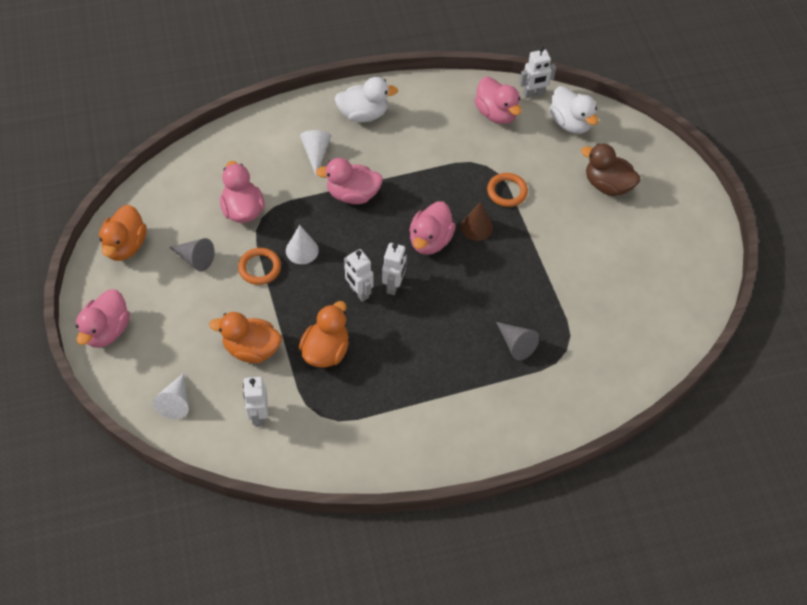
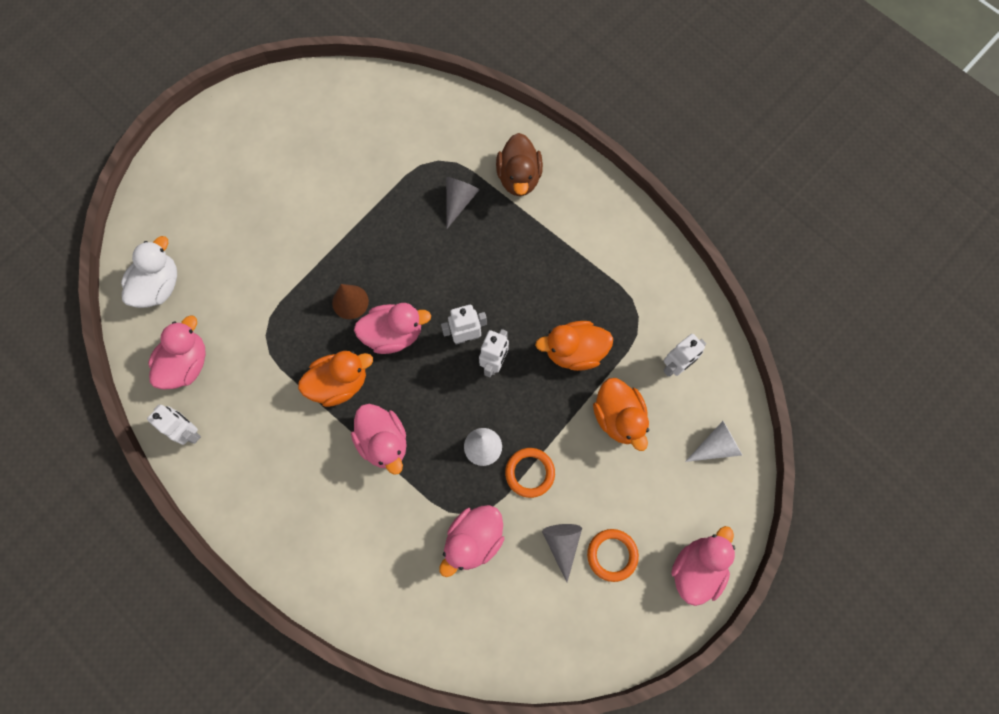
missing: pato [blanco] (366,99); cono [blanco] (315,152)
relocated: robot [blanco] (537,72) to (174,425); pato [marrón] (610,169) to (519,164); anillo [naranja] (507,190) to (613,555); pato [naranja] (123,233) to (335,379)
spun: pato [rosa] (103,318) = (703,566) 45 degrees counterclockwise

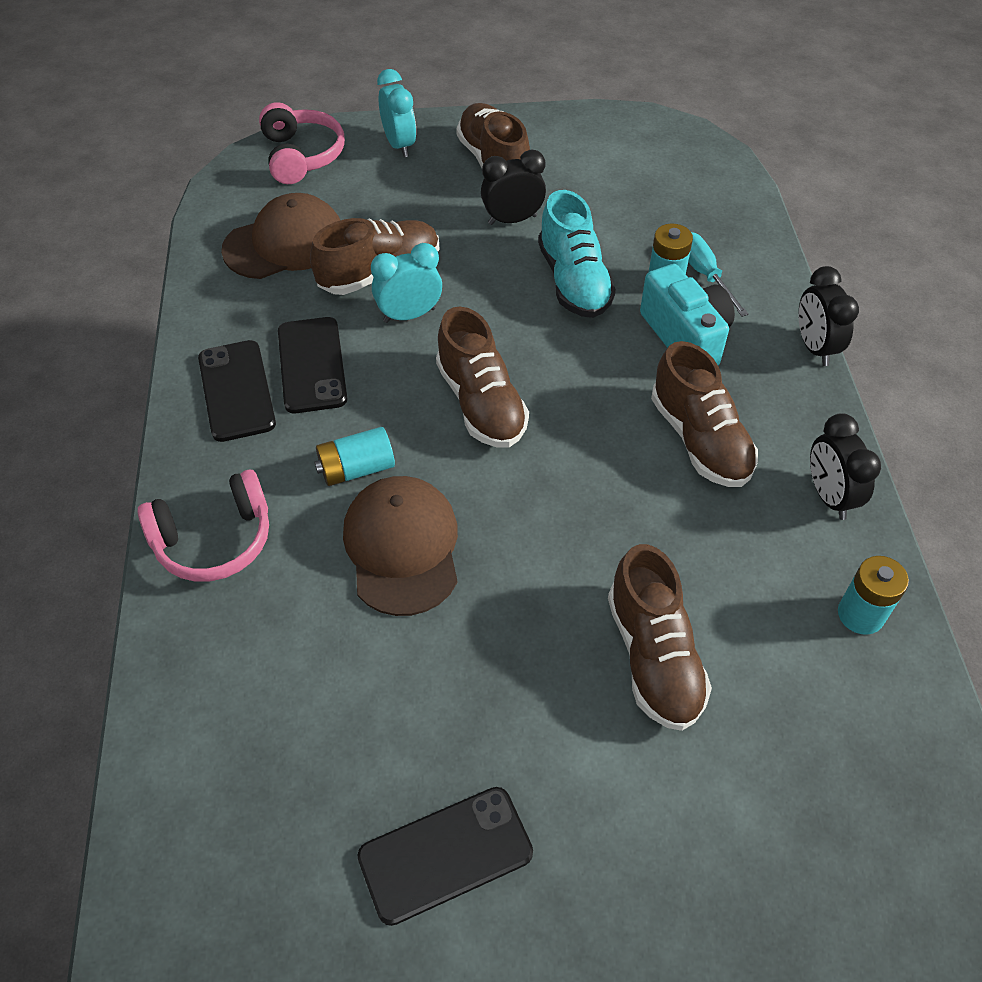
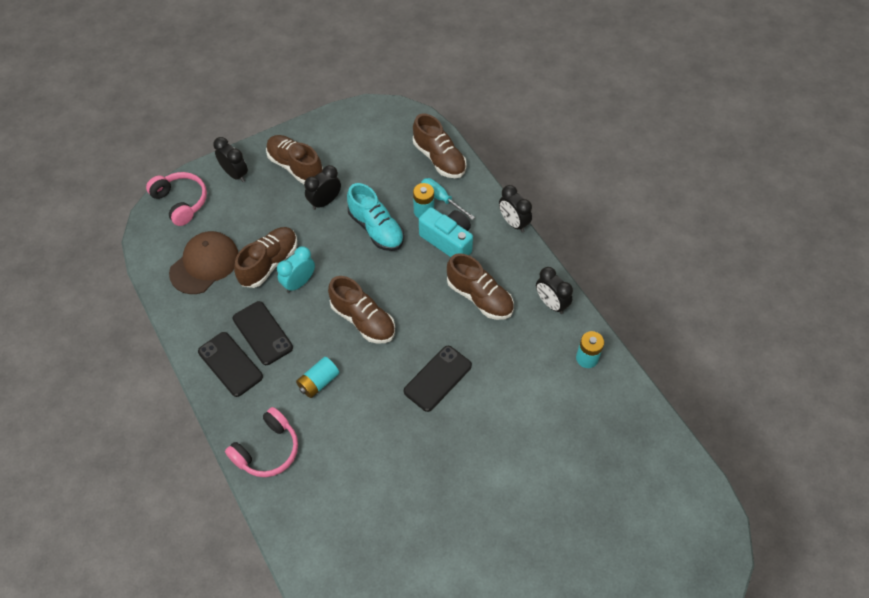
missing: gorra [marrón] (400,546)
relocated: zapato [marrón] (660,637) to (440,146); móvil [negro] (445,856) to (438,379)
colour: despertador [turquesa] (396,113) to despertador [negro] (230,159)

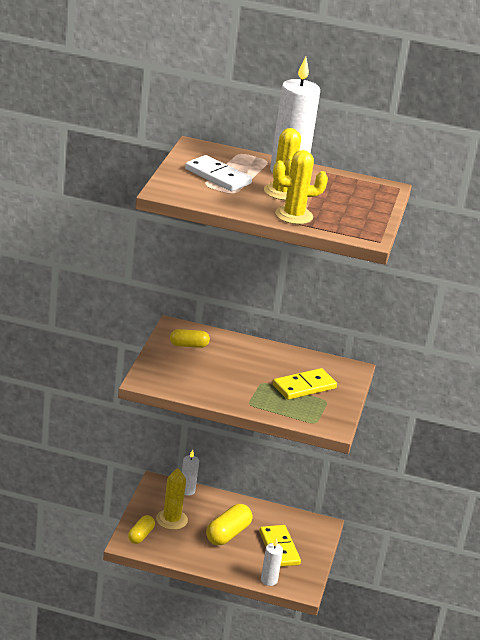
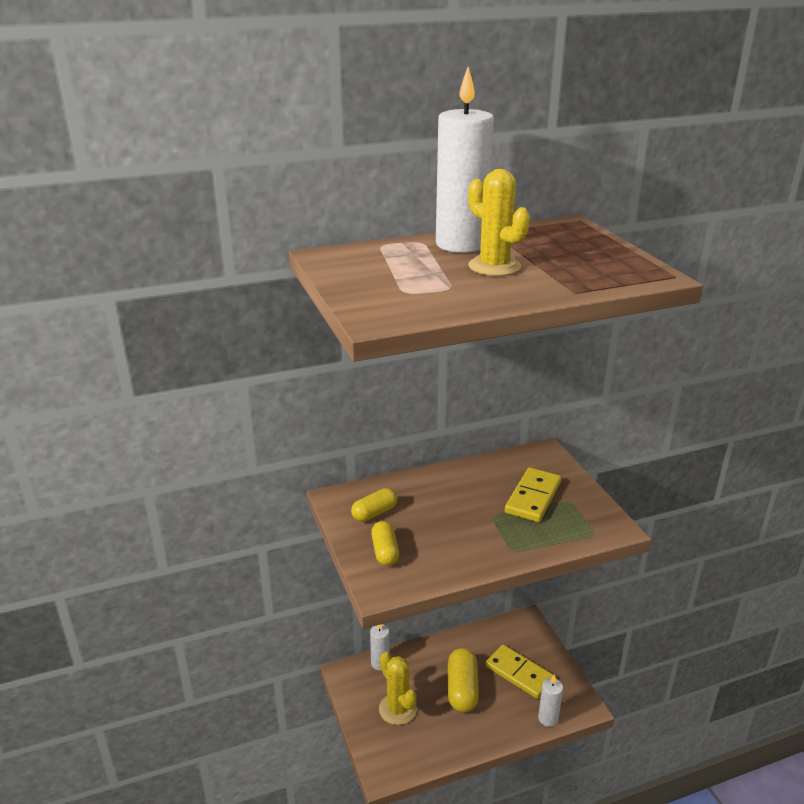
missing: cactus [amarillo] (300,187); ficha de dominó [blanco] (218,173)
relocated: cápsula [amarillo] (141,529) to (385,543)

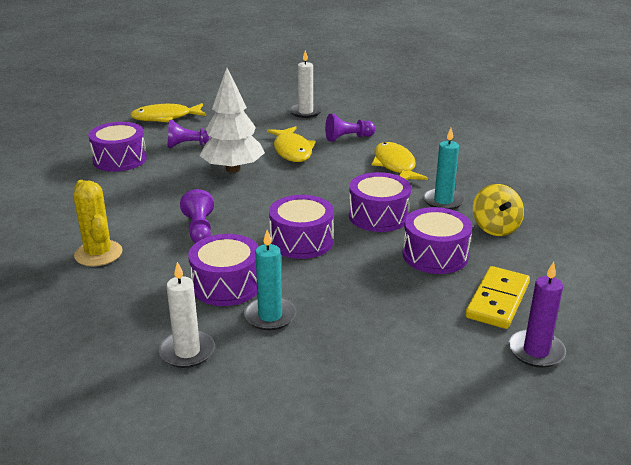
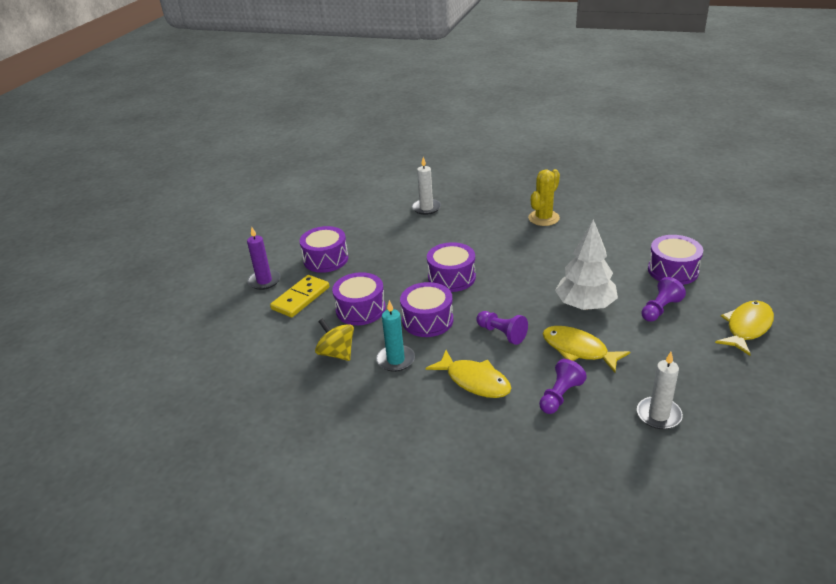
missing: vela [turquesa] (270,280)
relocated: peón [morado] (197,216) to (502,328); tambor [morado] (223,270) to (324,249)
spun: cactus [amarillo] (98,223) = (544,197) 75 degrees counterclockwise; ficha de dominó [amarillo] (497,297) = (299,296) 45 degrees clockwise

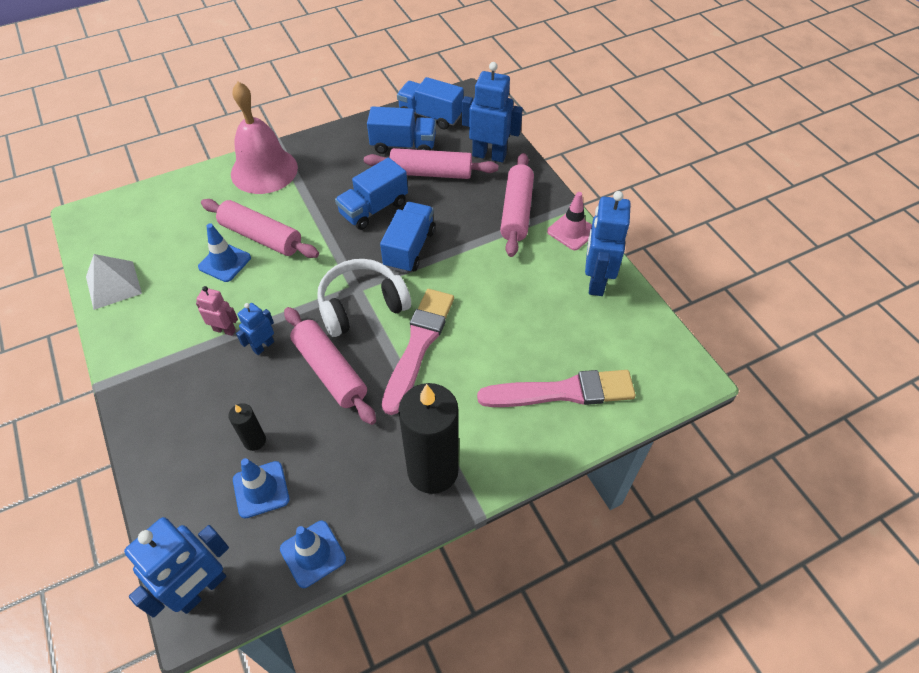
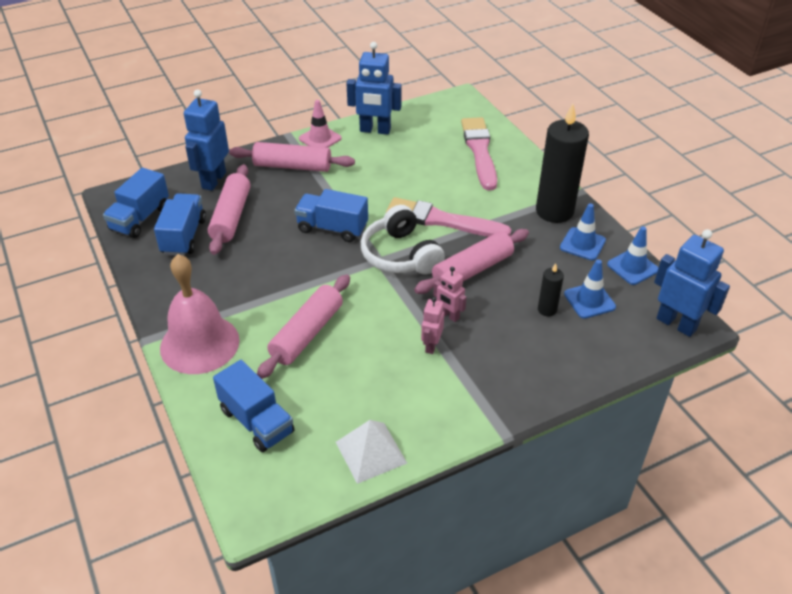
relocated: camión [azul] (371,193) to (253,406); cono de tráfico [azul] (224,253) to (583,231)
colour: robot [azul] (255,329) to robot [rosa] (449,294)

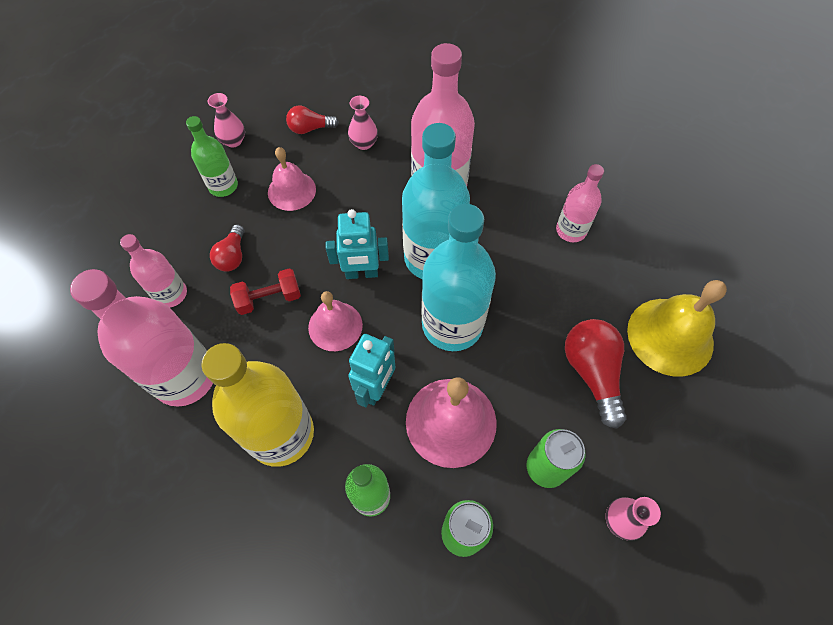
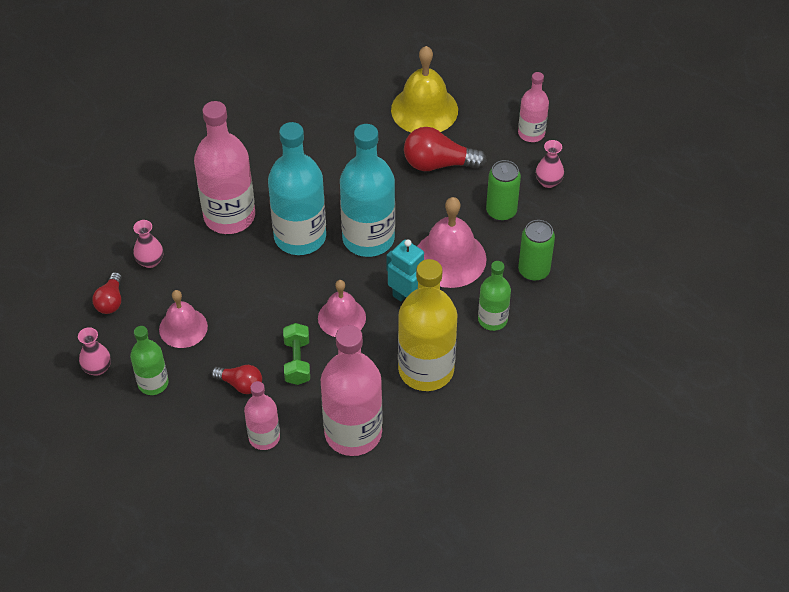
missing: robot [turquesa] (357,244)
relocated: botella [rosa] (580,203) to (533,107)
colour: mancuerna [rojo] (265,291) to mancuerna [verde] (296,354)

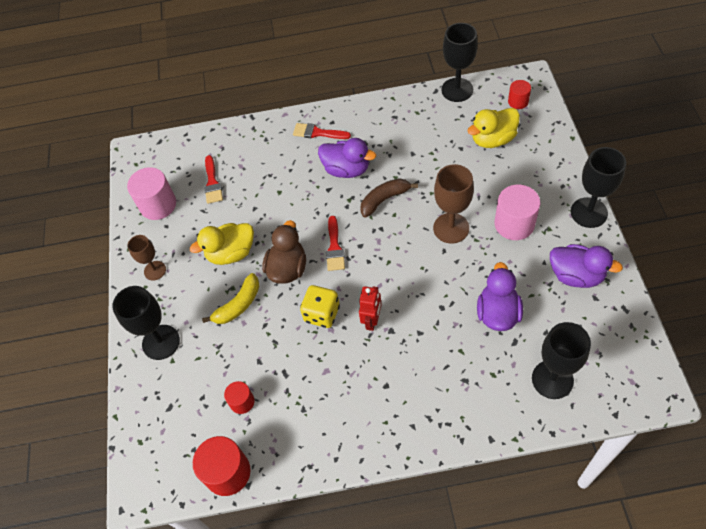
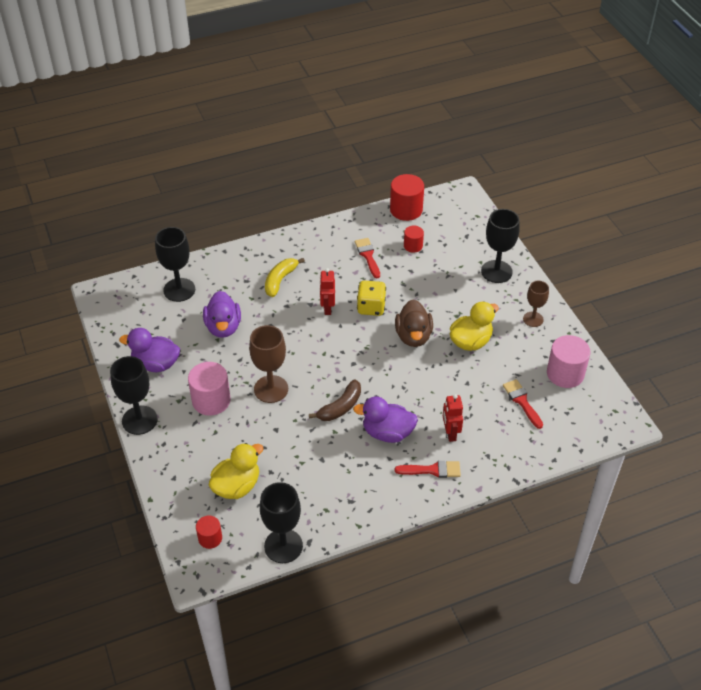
appeared: robot [rojo] (453,418)
relocated: pincel [rojo] (335,243) to (367,258); plátano [amarillo] (231,298) to (285,277)

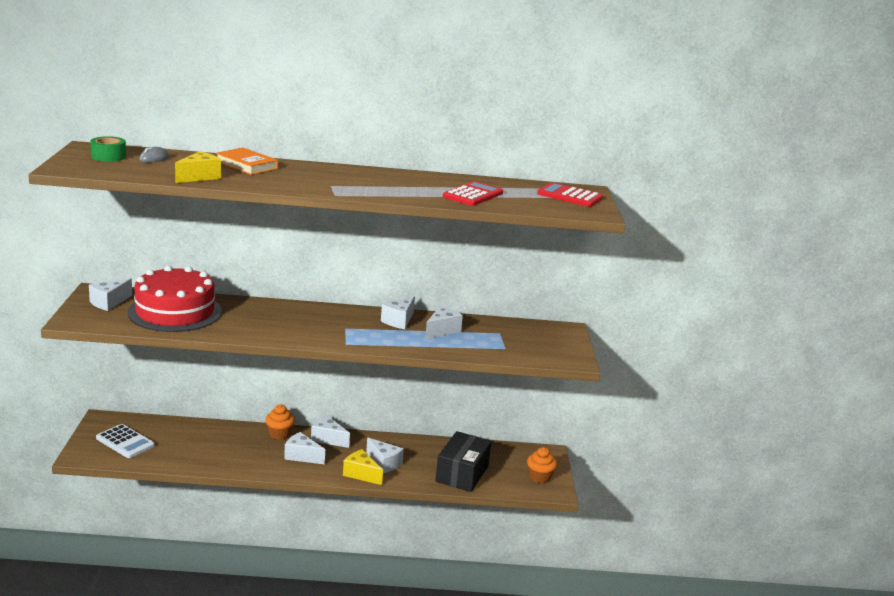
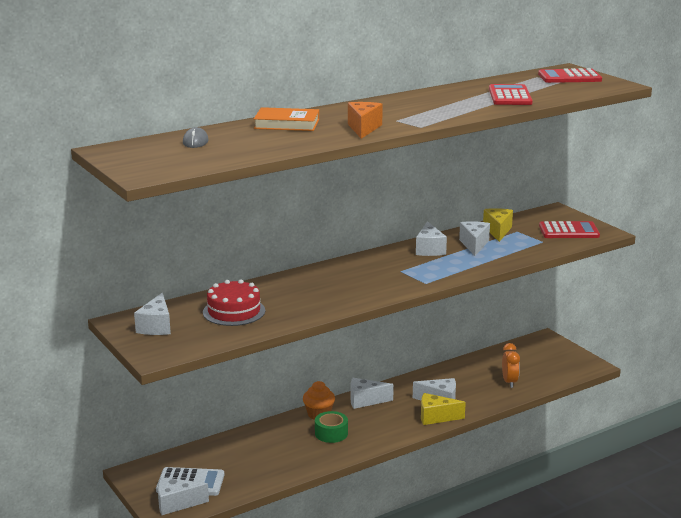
missing: magdalena [naranja] (542,465)
appeared: queso [naranja] (365,120); calculadora [rojo] (569,229)
relocated: cinta adhesiva [verde] (108,149) to (331,427); queso [amarillo] (198,167) to (498,225); queso [blanco] (304,448) to (183,496)
exchanged: caja [negro] (463,461) to despertador [naranja] (511,365)
size: tarta [rojo] (175,299) = (234,303) x0.59

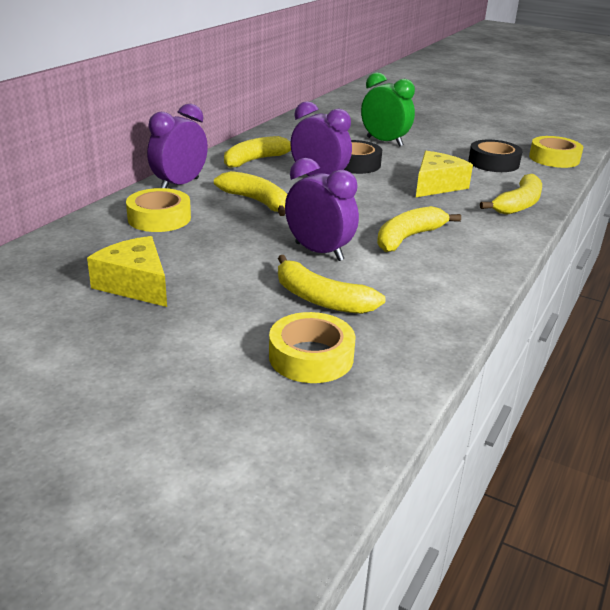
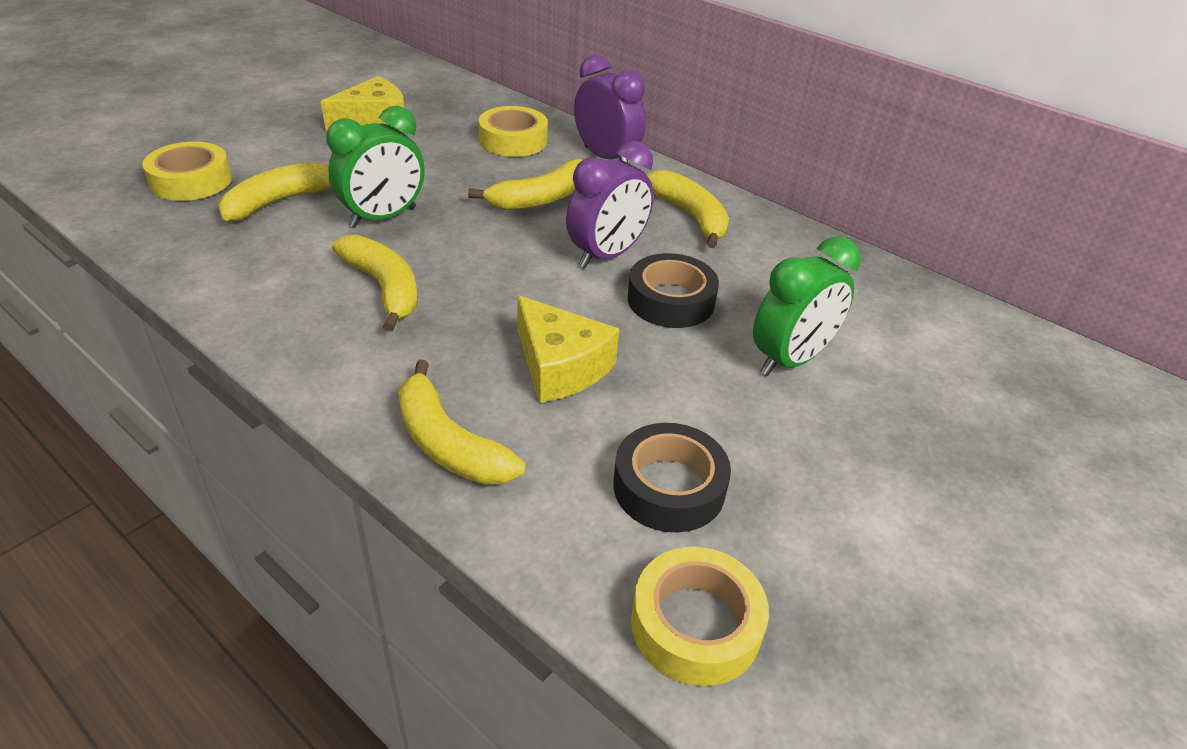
colour: despertador [morado] (322,209) to despertador [verde] (375,167)

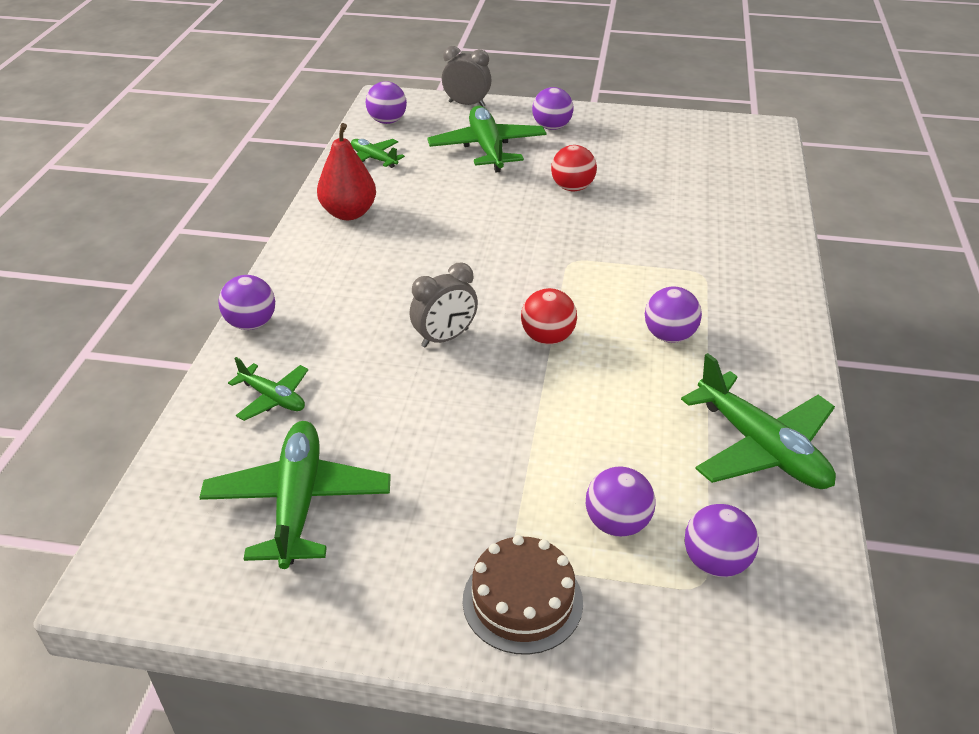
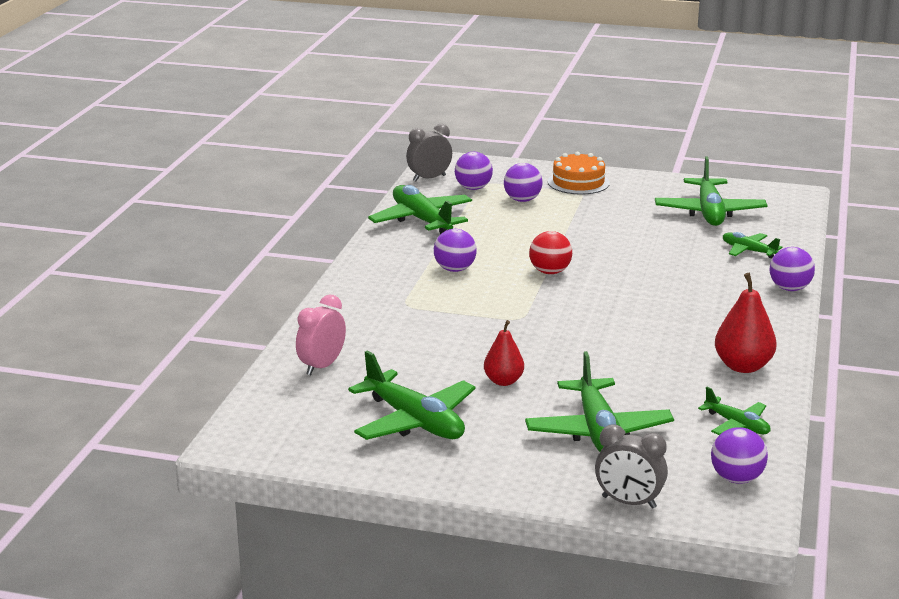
missing: pelota [morado] (552,108)
appeared: despertador [rosa] (321,334); avión [verde] (412,395)
relocated: despertador [gris] (444,305) to (429,152)
exchanged: pelota [rojo] (574,168) to pera [rojo] (504,353)
colour: tarta [marrón] (523,595) to tarta [naranja] (579,173)

